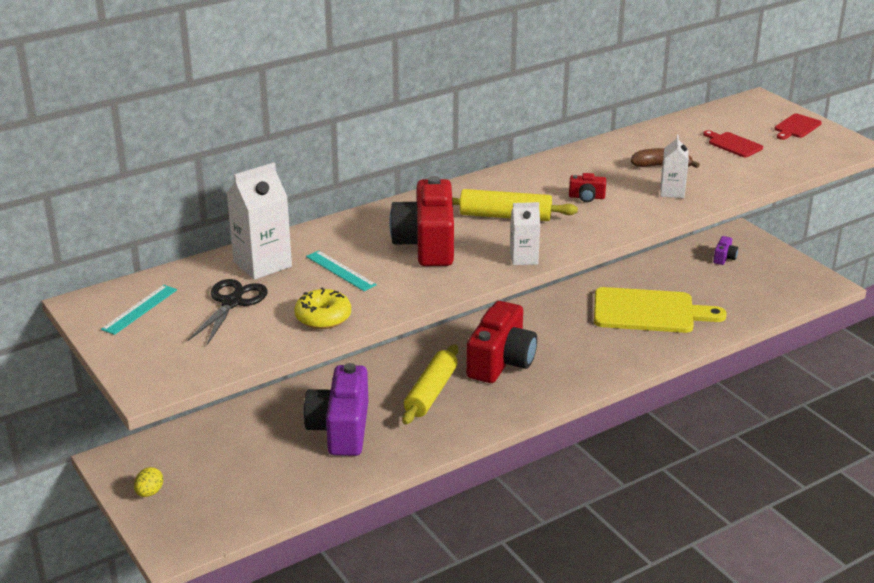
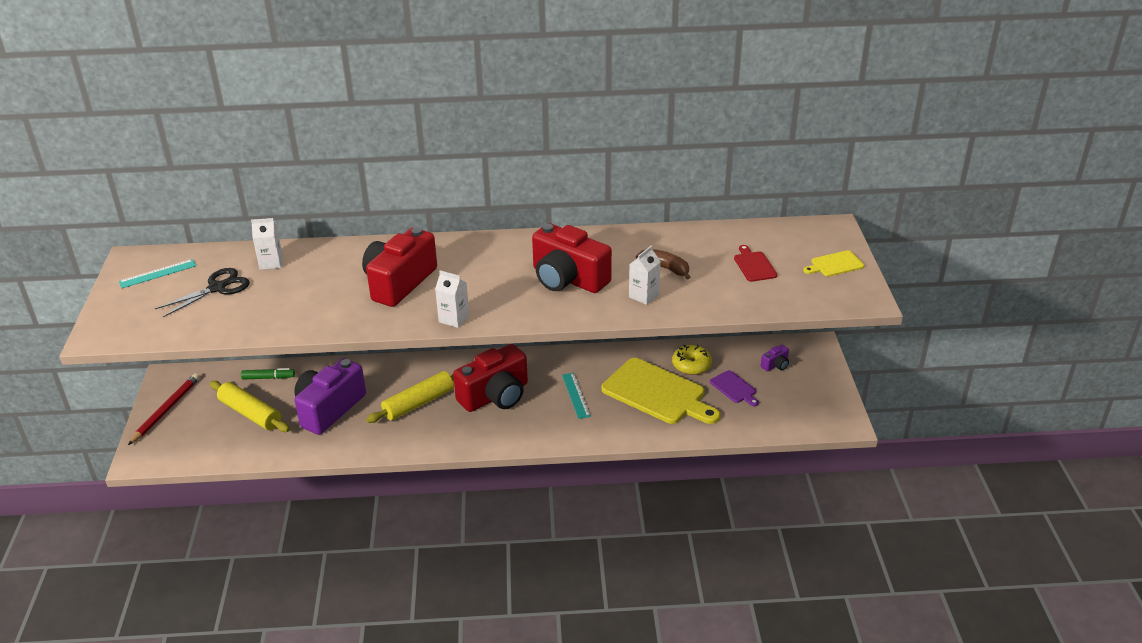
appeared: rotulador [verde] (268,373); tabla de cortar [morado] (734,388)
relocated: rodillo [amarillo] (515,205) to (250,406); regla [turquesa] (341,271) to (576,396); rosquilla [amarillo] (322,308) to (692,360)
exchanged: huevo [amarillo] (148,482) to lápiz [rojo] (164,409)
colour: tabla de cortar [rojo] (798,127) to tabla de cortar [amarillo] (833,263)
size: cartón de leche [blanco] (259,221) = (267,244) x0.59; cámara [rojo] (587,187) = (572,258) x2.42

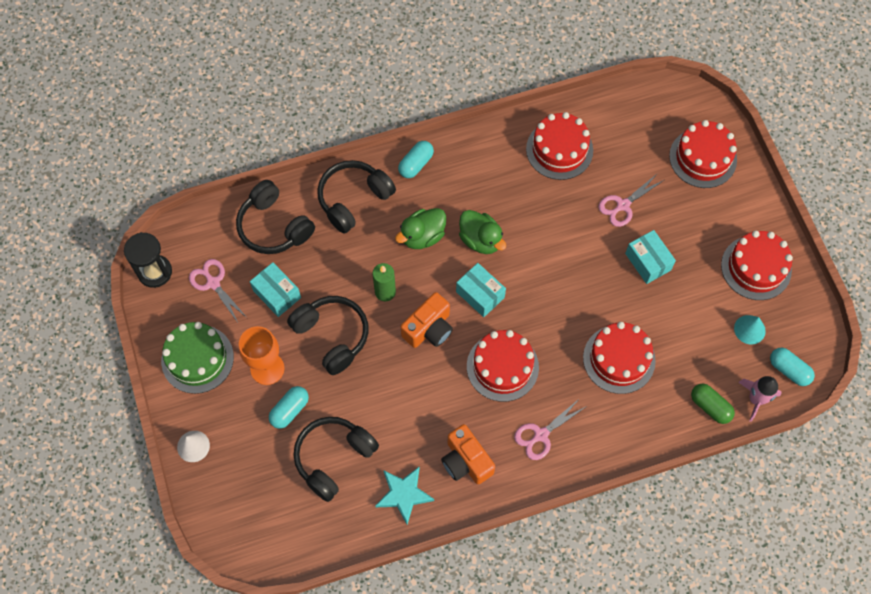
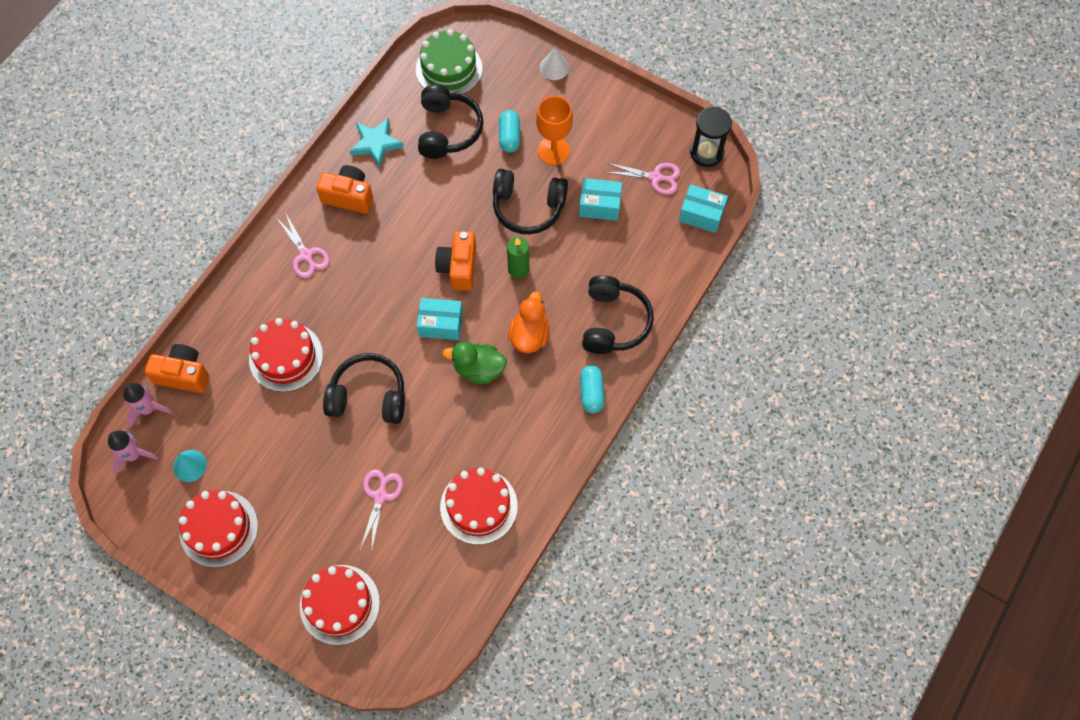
missing: tarta [rojo] (503,366)
relocated: auriculares [negro] (275,217) to (364,388); caja [turquesa] (650,257) to (703,208); tarta [verde] (197,358) to (449,61)
exchanged: cápsula [turquesa] (792,367) to cohete [rosa] (133,452); cápsula [verde] (713,404) to cámara [naranja] (177,368)
colour: pato [verde] (420,228) to pato [naranja] (529,322)
spun: tijeras [rosa] (550,429) = (303,246) 135 degrees clockwise

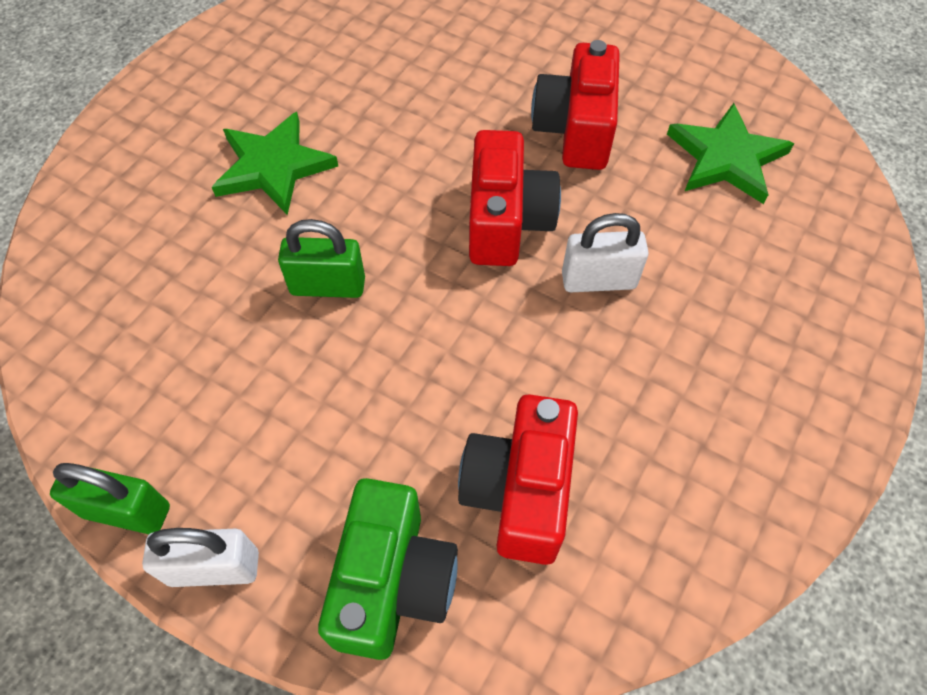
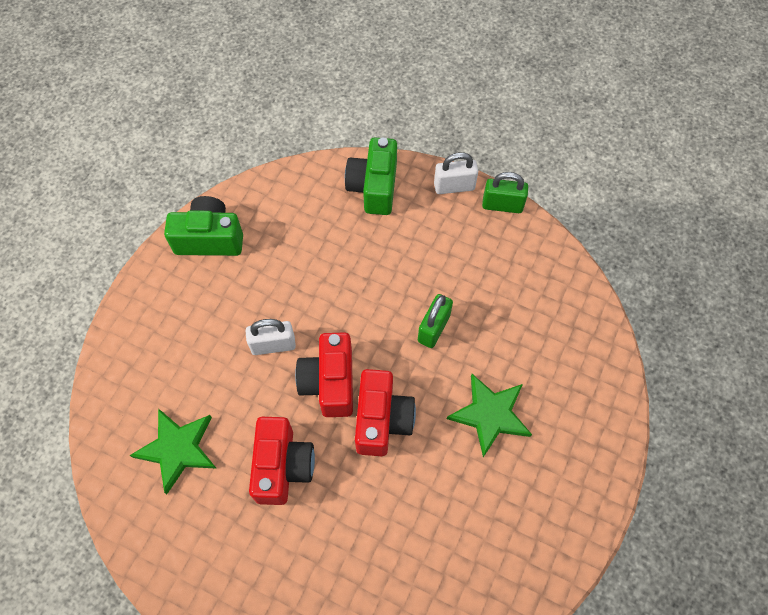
appeared: cámara [verde] (203,226)
relocated: cámara [rojo] (518,479) to (385,412)
spun: candado [verde] (321,258) = (435,321) 60 degrees counterclockwise

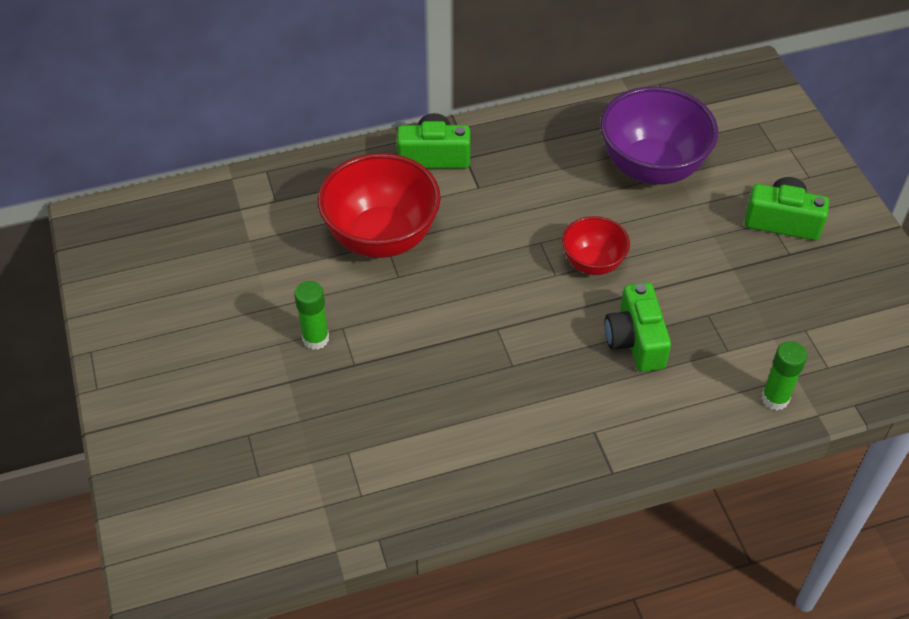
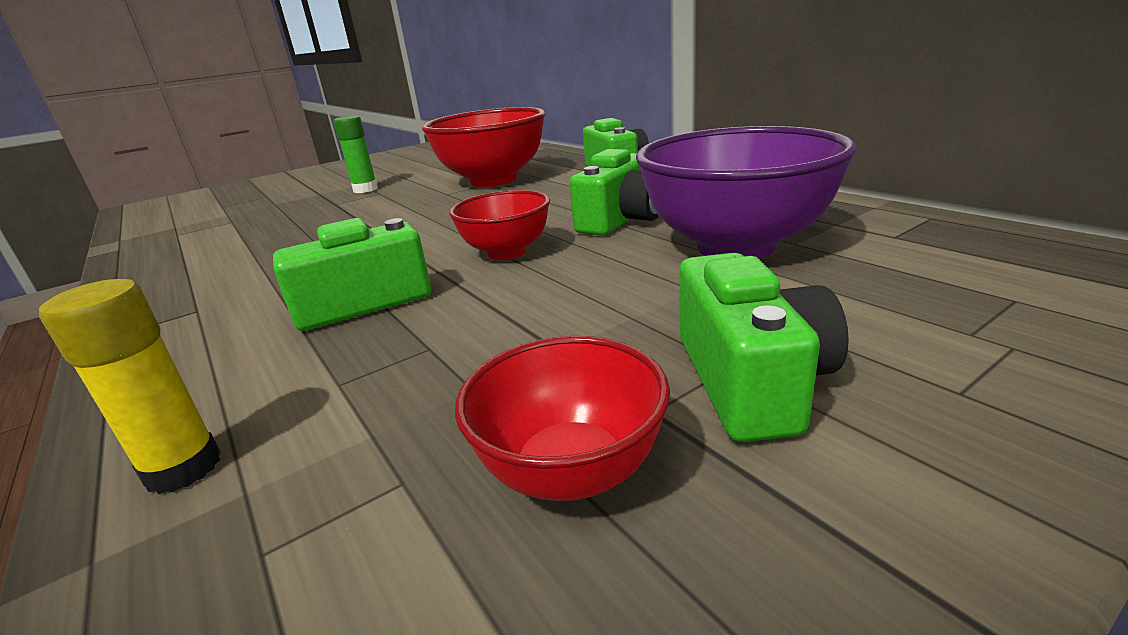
appeared: cámara [verde] (614,192); cuenco [rojo] (562,418)
colour: barra de pegamento [verde] (784,375) to barra de pegamento [amarillo] (130,386)

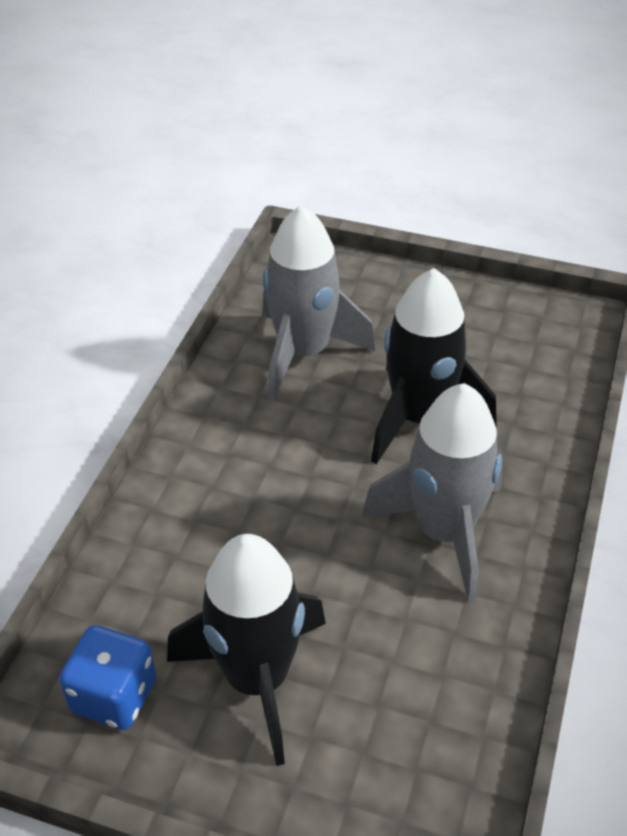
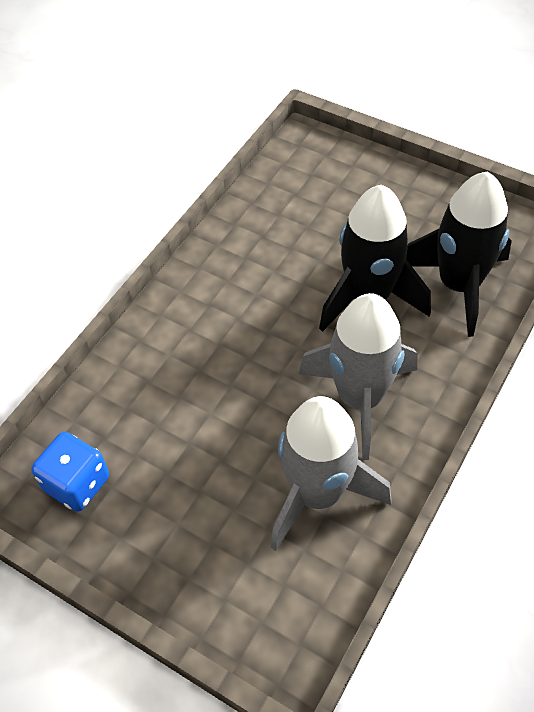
relocated: cohete [gris] (318,303) to (331,473); cohete [negro] (246,650) to (459,254)

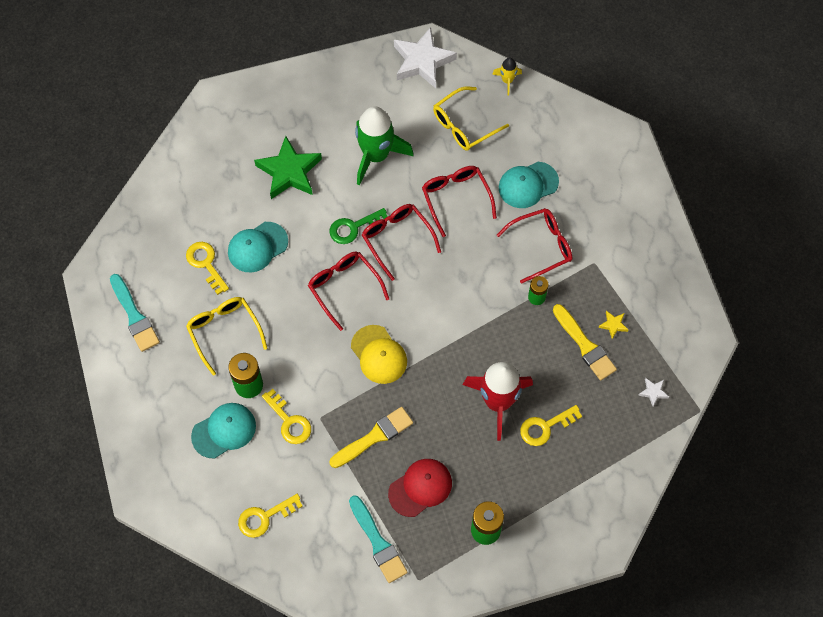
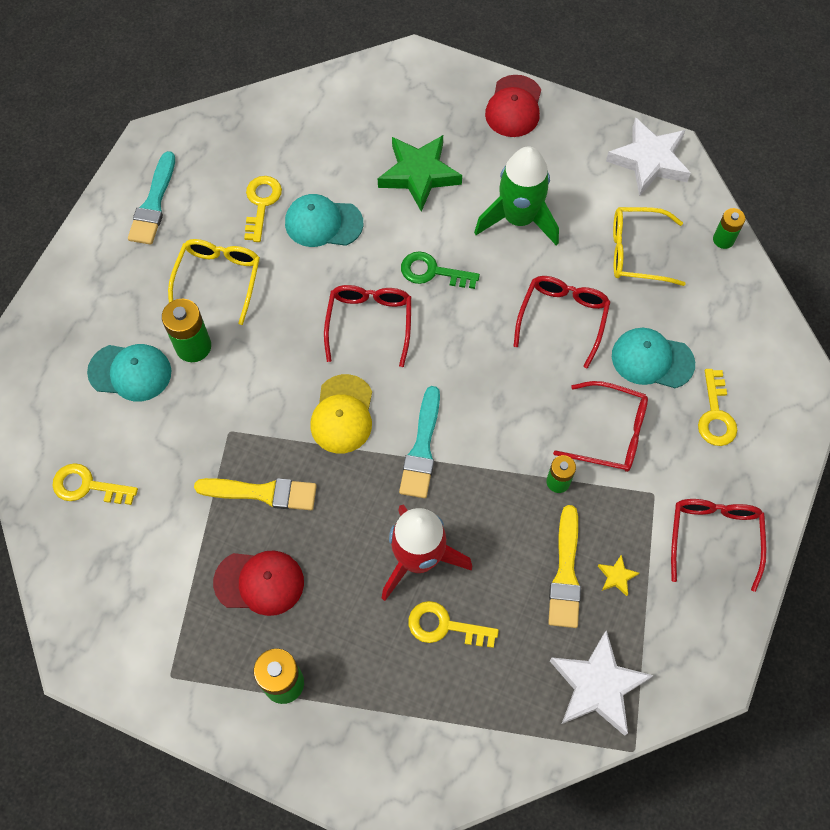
appeared: gorra [rojo] (513,106)
relocated: gafas [rojo] (401,242) to (718,545); llave [amarillo] (286,416) to (717,407); pincel [turquesa] (378,539) to (419,442)
exchanged: cohete [amarillo] (507,77) to pila [verde] (729,228)
size: estrella [blanco] (653,392) = (602,683) x2.37

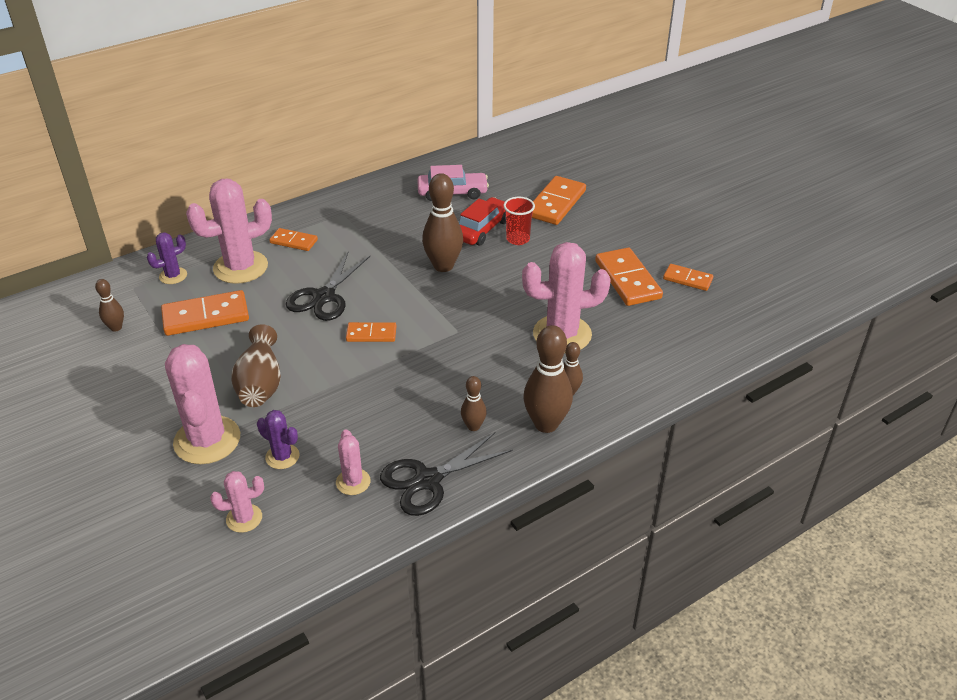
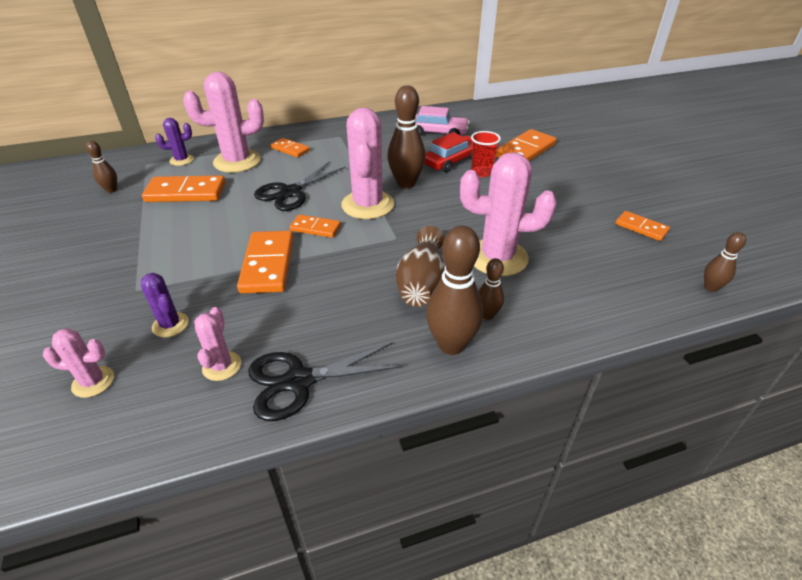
relocated: ficha de dominó [naranja] (629,277) to (265,262); florero [marrón] (256,365) to (420,266); cactus [rosa] (202,404) to (367,163); bolo [marrón] (474,403) to (725,262)

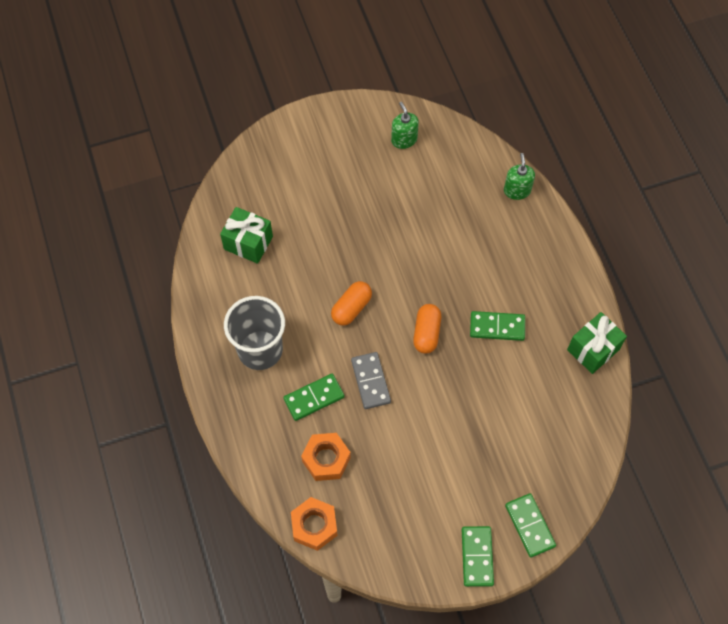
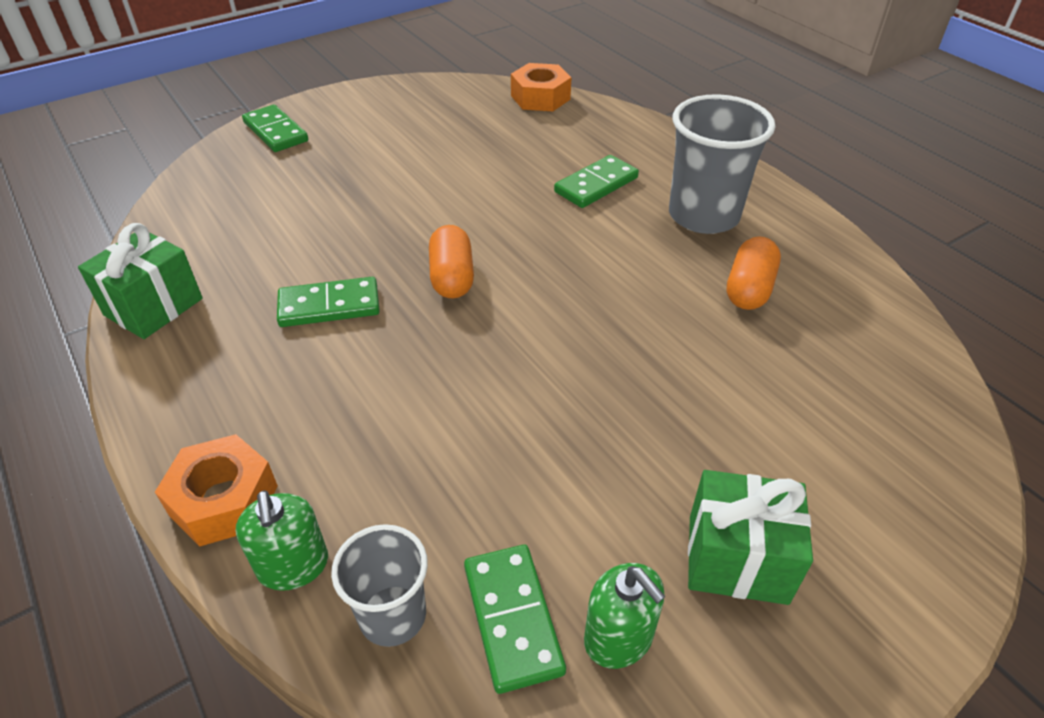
missing: ficha de dominó [gris] (371,380)
appeared: vaso [gris] (379,585)
relocated: regalo [verde] (246,235) to (750,537); cápsula [naranja] (351,303) to (753,273); tuerca [naranja] (326,457) to (216,490); ficha de dominó [verde] (478,556) to (515,619)

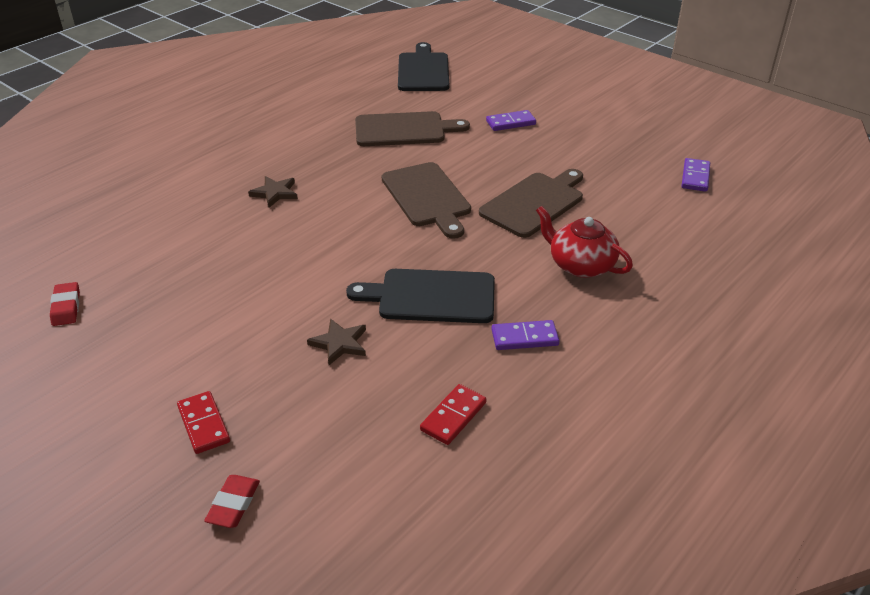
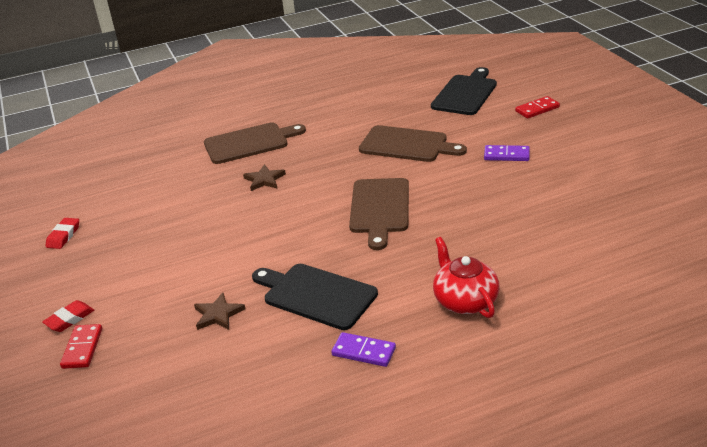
missing: ficha de dominó [morado] (696,175)
relocated: tabla de cortar [marrón] (531,203) to (255,143); ficha de dominó [rojo] (453,414) to (537,107); goma de borrar [rojo] (232,501) to (68,316)

